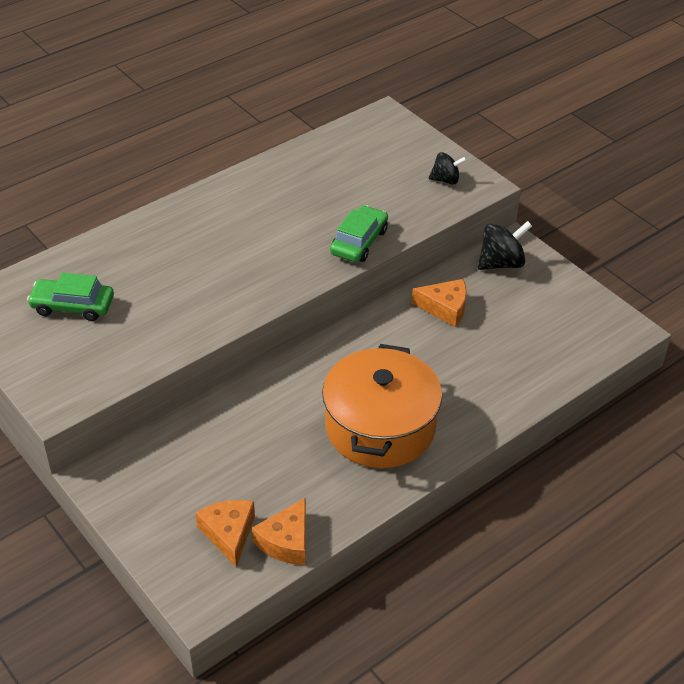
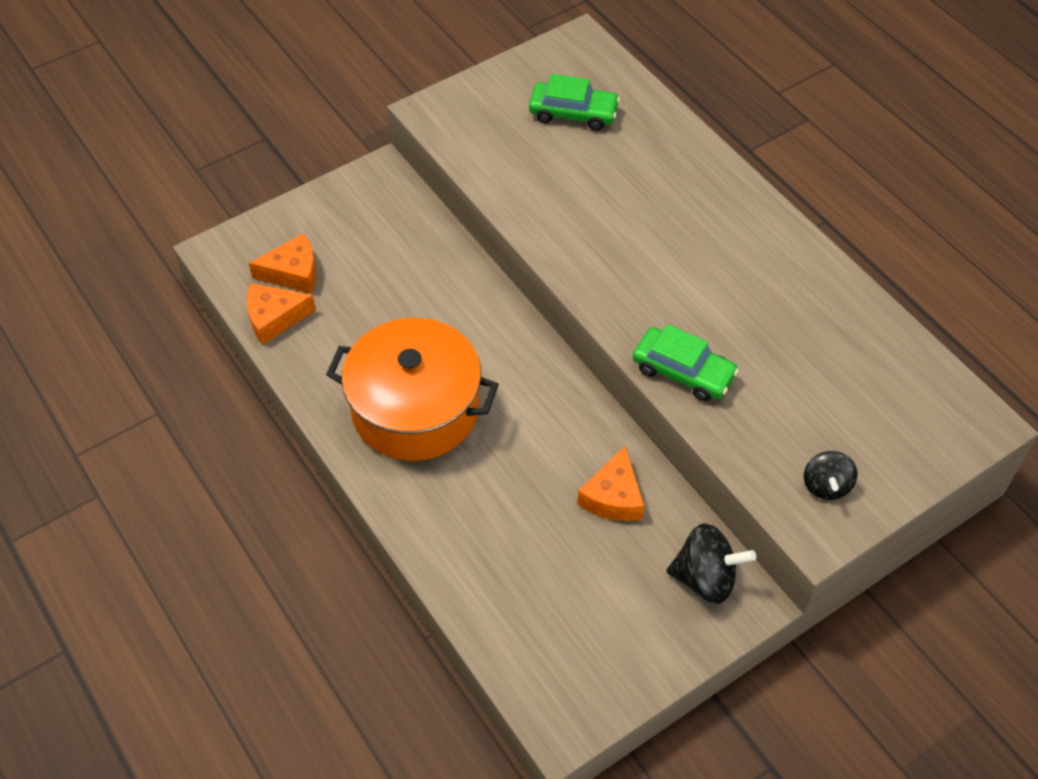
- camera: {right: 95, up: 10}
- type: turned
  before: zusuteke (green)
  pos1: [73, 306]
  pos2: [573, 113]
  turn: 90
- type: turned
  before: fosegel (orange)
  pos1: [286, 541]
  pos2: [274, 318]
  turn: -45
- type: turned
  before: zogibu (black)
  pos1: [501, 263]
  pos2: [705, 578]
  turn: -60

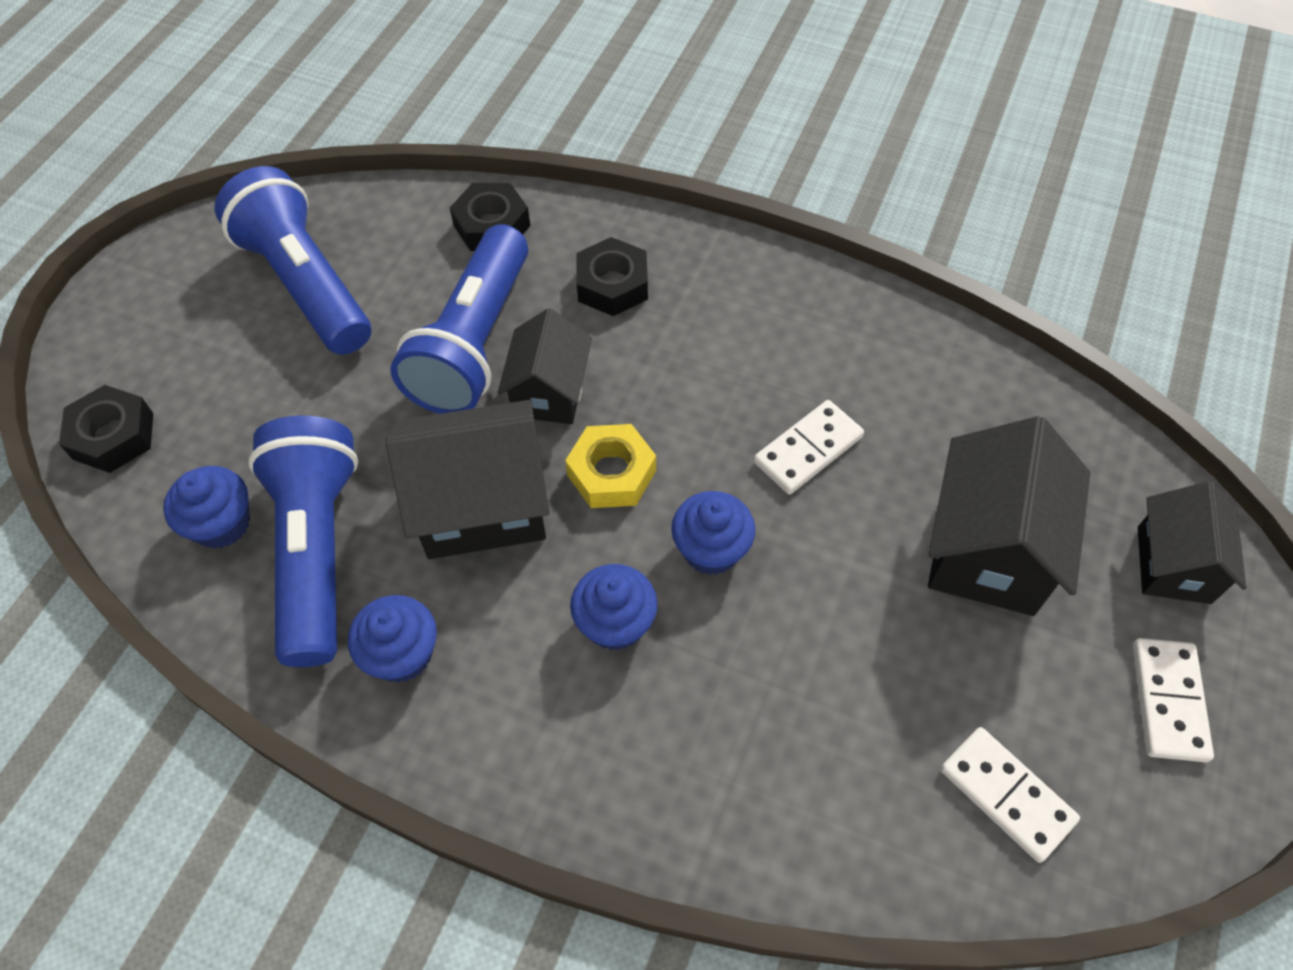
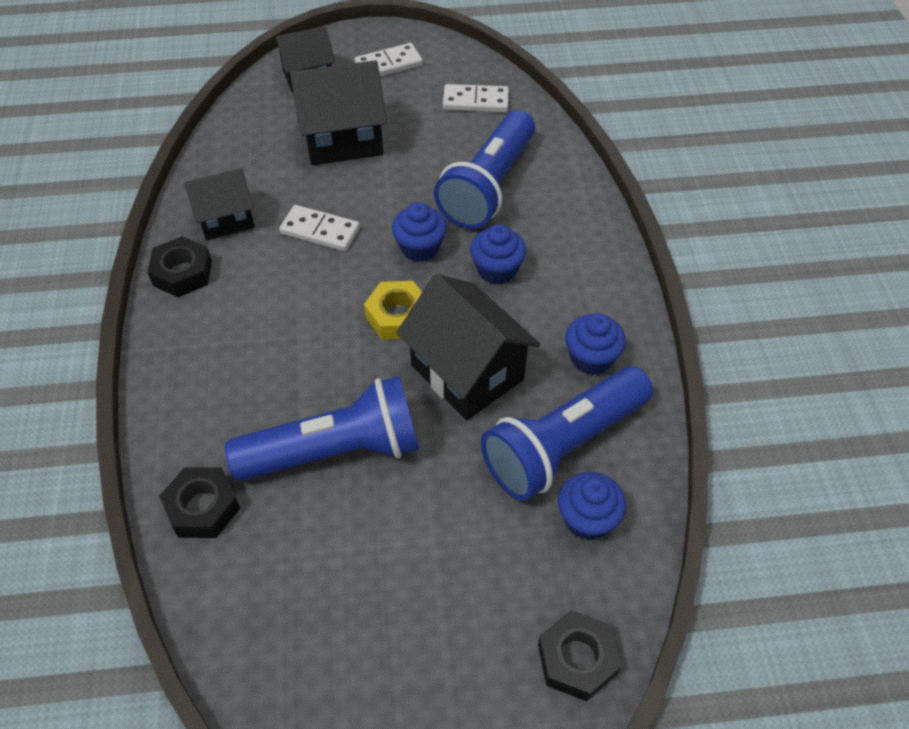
- camera: {right: -120, up: -5}
- type: moved
  before: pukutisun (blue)
  pos1: [306, 284]
  pos2: [488, 186]
- type: moved
  before: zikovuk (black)
  pos1: [549, 392]
  pos2: [226, 220]
- type: moved
  before: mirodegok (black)
  pos1: [612, 285]
  pos2: [182, 273]
- type: turned
  before: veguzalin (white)
  pos1: [1006, 795]
  pos2: [475, 101]
  turn: 75

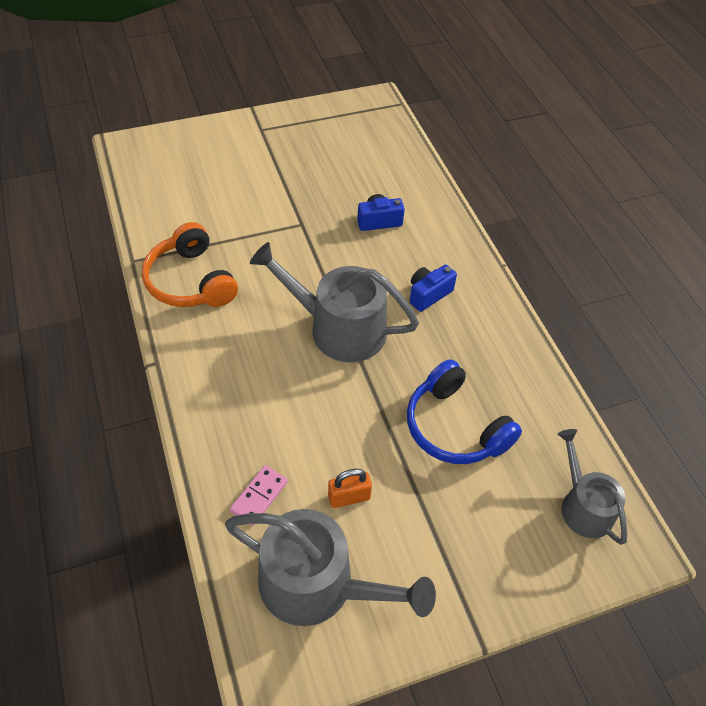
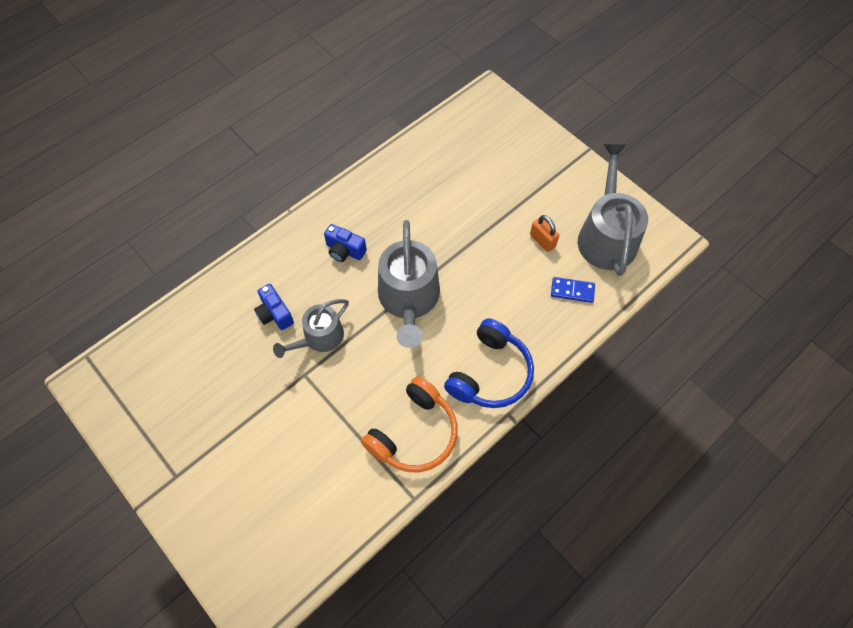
- camera: {right: -110, up: 10}
- type: recoloured
  before: veguzalin (pink)
  after: veguzalin (blue)
  pos1: [259, 496]
  pos2: [572, 291]
- type: moved
  before: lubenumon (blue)
  pos1: [454, 427]
  pos2: [490, 373]
- type: moved
  before: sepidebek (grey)
  pos1: [583, 506]
  pos2: [319, 338]

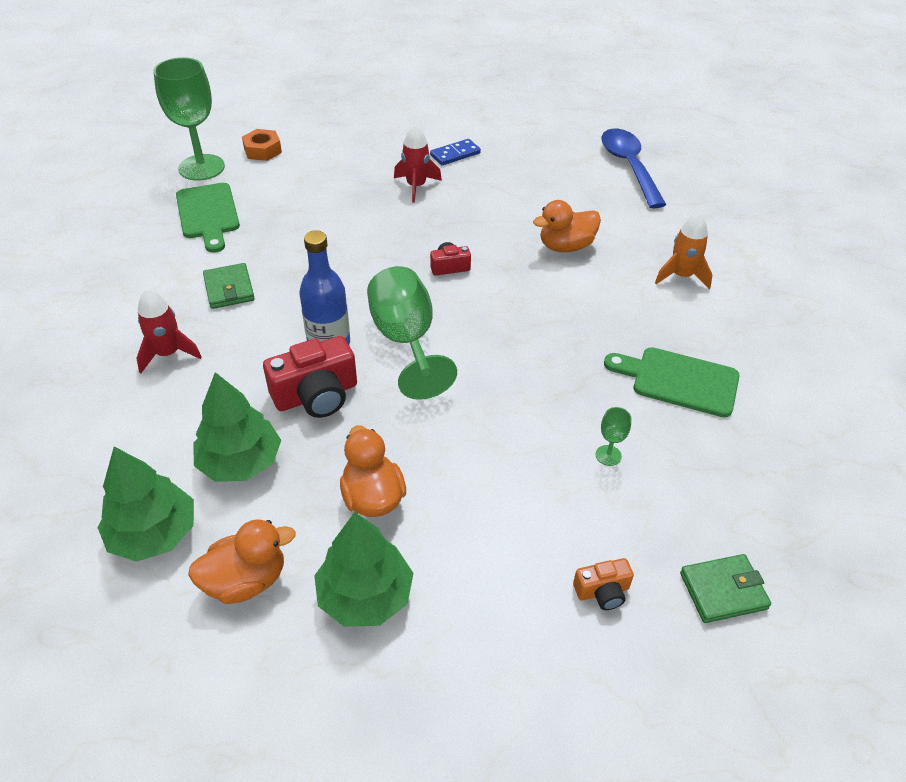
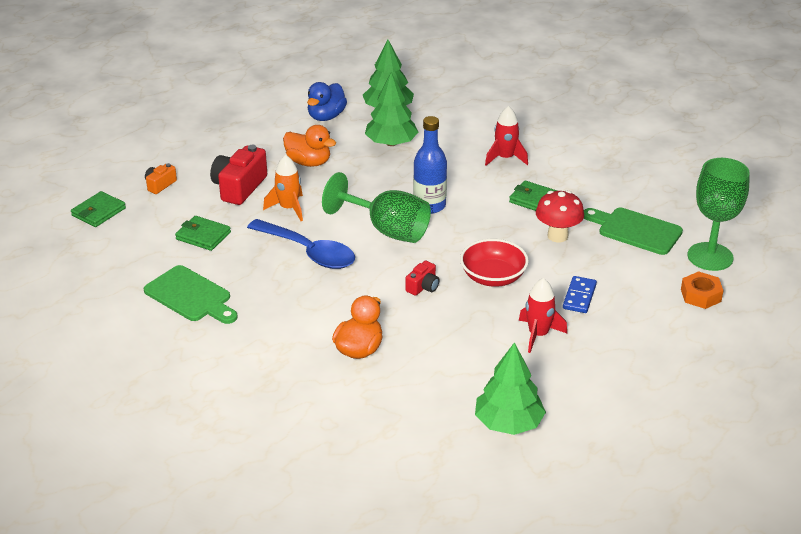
- camera: {right: 140, up: -10}
- type: recoloured
  before: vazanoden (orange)
  after: vazanoden (blue)
  pos1: [246, 580]
  pos2: [326, 116]
- type: moved
  before: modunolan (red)
  pos1: [316, 395]
  pos2: [239, 187]
- type: moved
  before: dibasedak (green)
  pos1: [365, 595]
  pos2: [508, 423]
- type: moved
  before: veguzalin (blue)
  pos1: [455, 154]
  pos2: [579, 296]
- type: replaced
  before: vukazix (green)
  after: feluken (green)
  pos1: [608, 455]
  pos2: [203, 236]
- type: moved
  before: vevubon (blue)
  pos1: [629, 166]
  pos2: [309, 252]
- type: turned
  before: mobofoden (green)
  pos1: [679, 381]
  pos2: [191, 296]
  turn: 60
- type: moved
  before: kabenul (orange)
  pos1: [681, 276]
  pos2: [288, 208]
- type: added
  after: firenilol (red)
  pos2: [493, 277]
- type: added
  after: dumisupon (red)
  pos2: [557, 236]

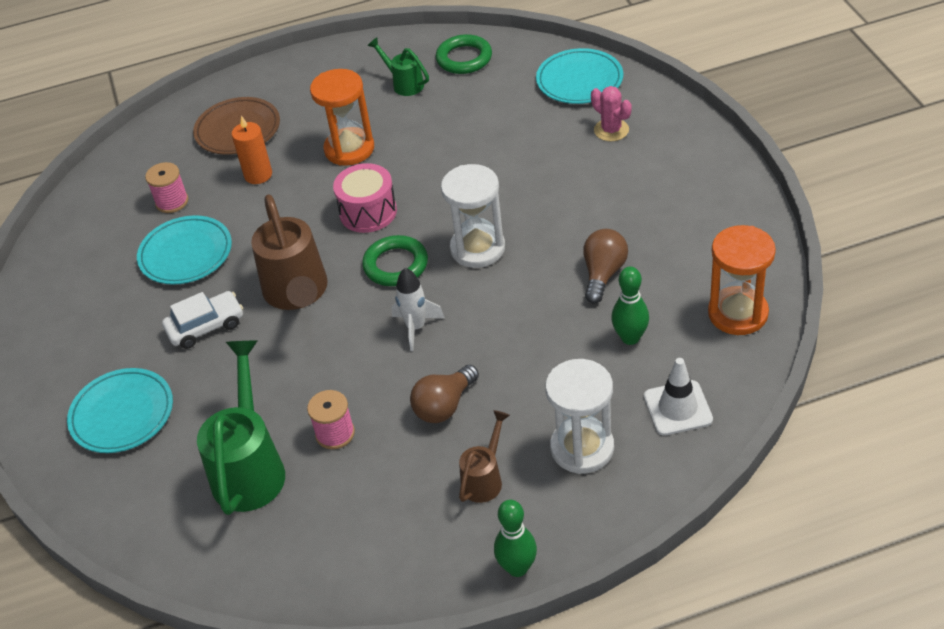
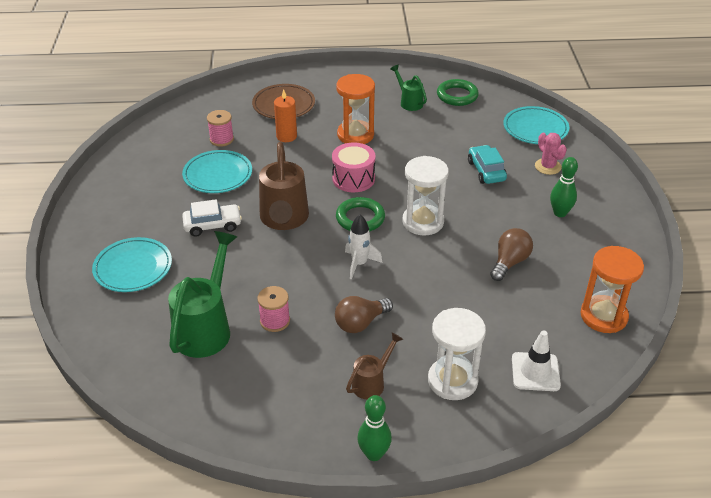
- camera: {right: 10, up: -5}
- type: moved
  before: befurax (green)
  pos1: [630, 338]
  pos2: [560, 213]
- type: added
  after: zusuteke (turquoise)
  pos2: [486, 171]

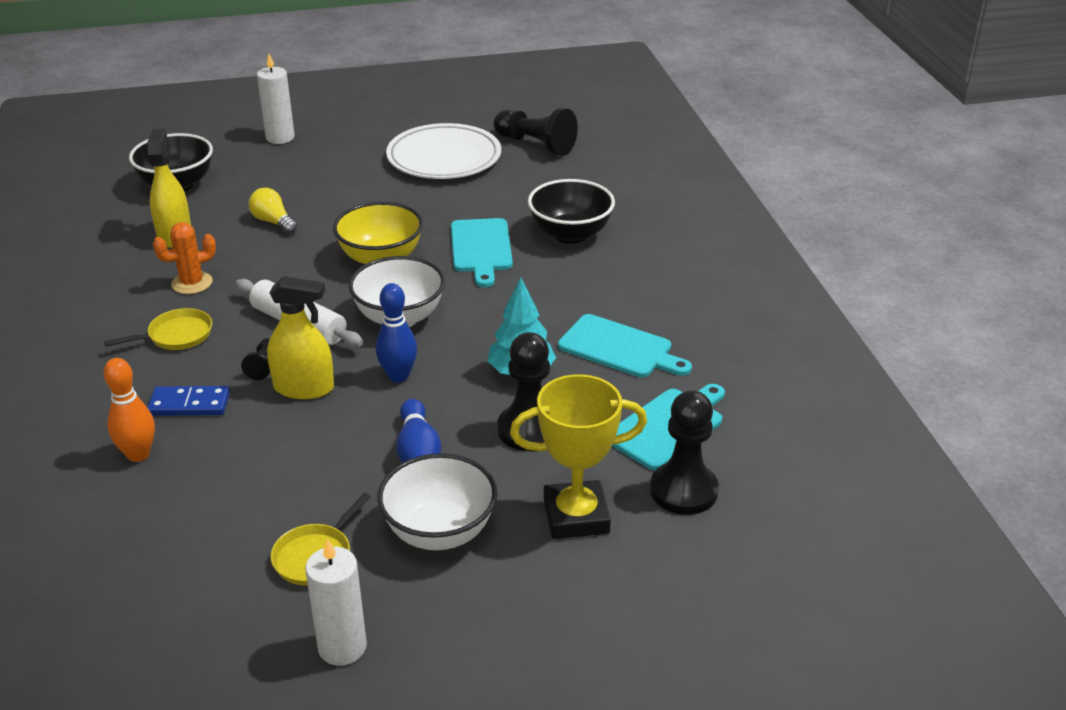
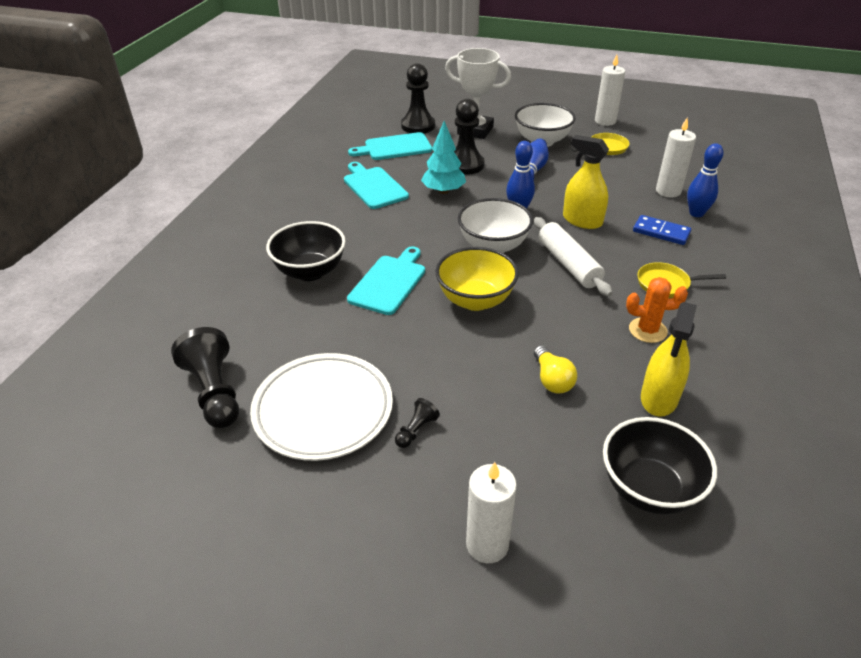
- camera: {right: -150, up: 5}
- type: recoloured
  before: befurax (orange)
  after: befurax (blue)
  pos1: [138, 454]
  pos2: [696, 213]
- type: moved
  before: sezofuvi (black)
  pos1: [263, 366]
  pos2: [416, 430]
- type: recoloured
  before: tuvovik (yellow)
  after: tuvovik (white)
  pos1: [576, 516]
  pos2: [475, 130]
- type: added
  after: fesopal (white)
  pos2: [668, 191]

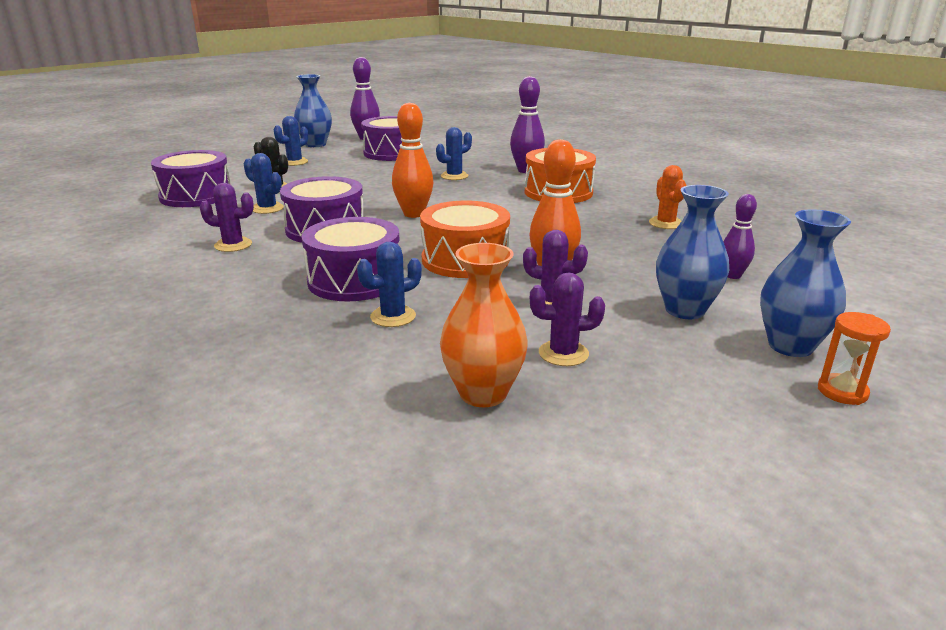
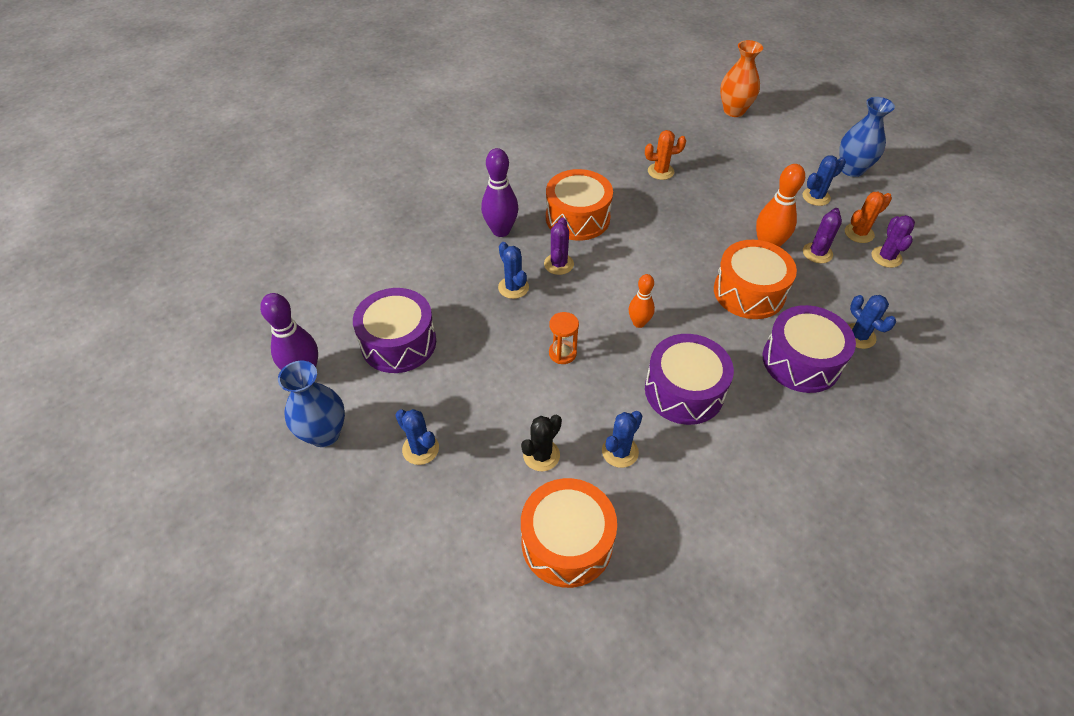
- camera: {right: -85, up: 25}
- type: recoloured
  before: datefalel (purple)
  after: datefalel (orange)
  pos1: [196, 196]
  pos2: [567, 542]
- type: moved
  before: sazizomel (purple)
  pos1: [233, 245]
  pos2: [558, 264]
- type: resized
  before: befurax (orange)
  pos1: [414, 214]
  pos2: [639, 323]
  scale: 0.63
- type: moved
  before: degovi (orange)
  pos1: [483, 393]
  pos2: [734, 111]
- type: replaced
  before: degovi (blue)
  after: sazizomel (blue)
  pos1: [685, 310]
  pos2: [816, 197]
- type: removed
  before: befurax (purple)
  pos1: [732, 275]
- type: moved
  before: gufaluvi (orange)
  pos1: [842, 392]
  pos2: [562, 353]
- type: added
  after: sazizomel (orange)
  pos2: [859, 233]

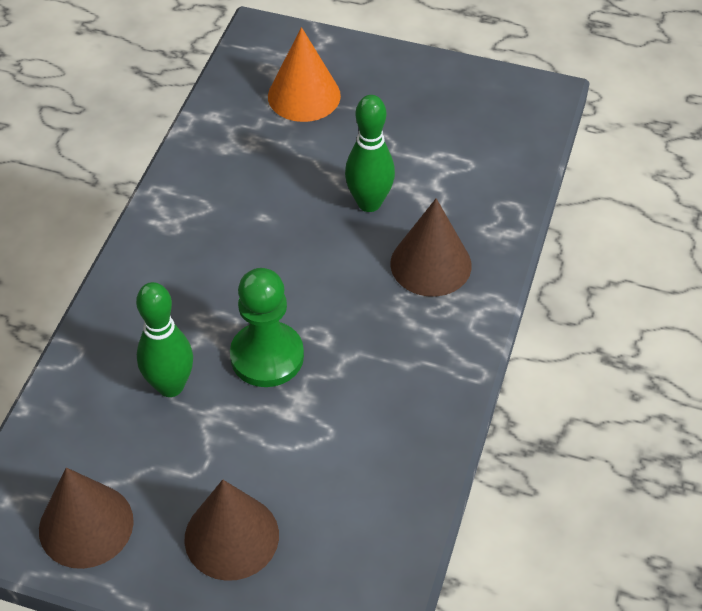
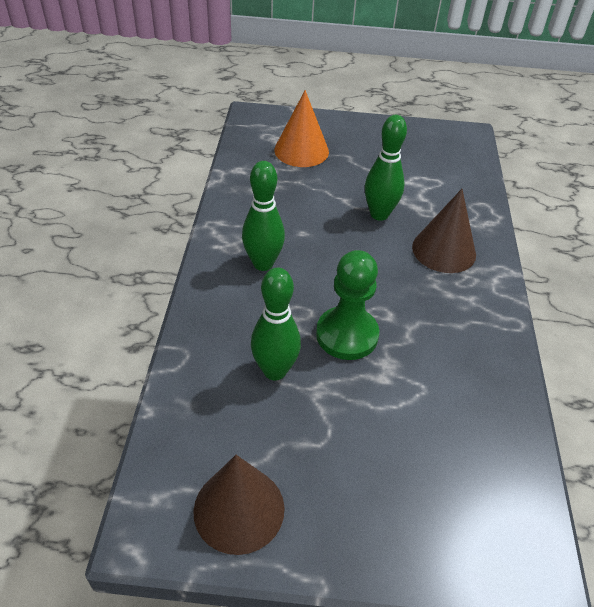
- camera: {right: -15, up: -5}
- type: removed
  before: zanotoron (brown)
  pos1: [231, 536]
- type: added
  after: befurax (green)
  pos2: [263, 263]

